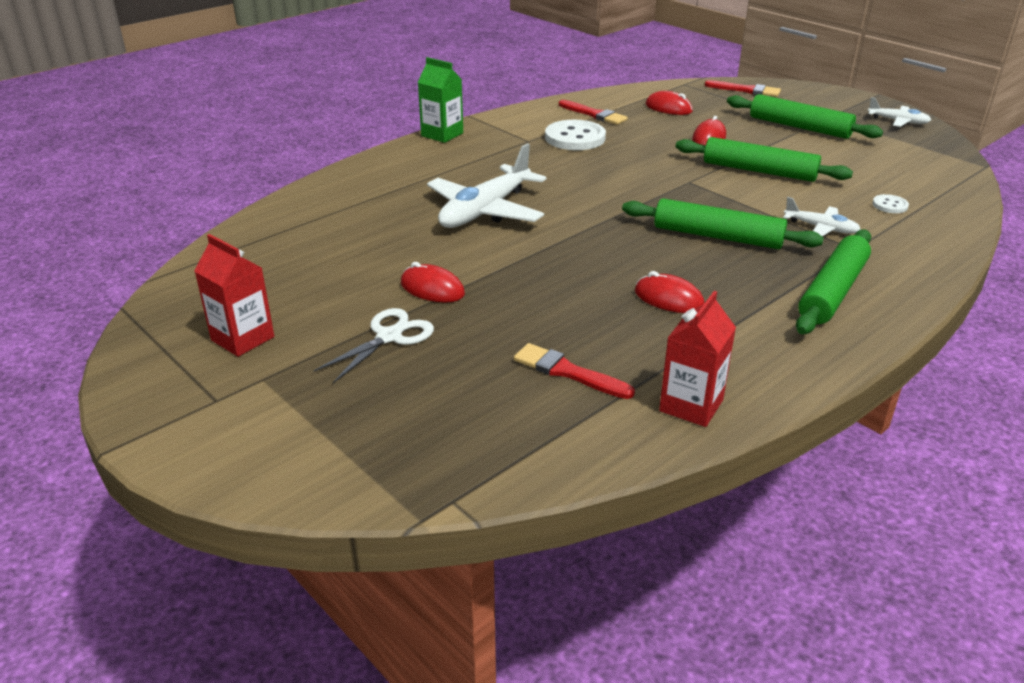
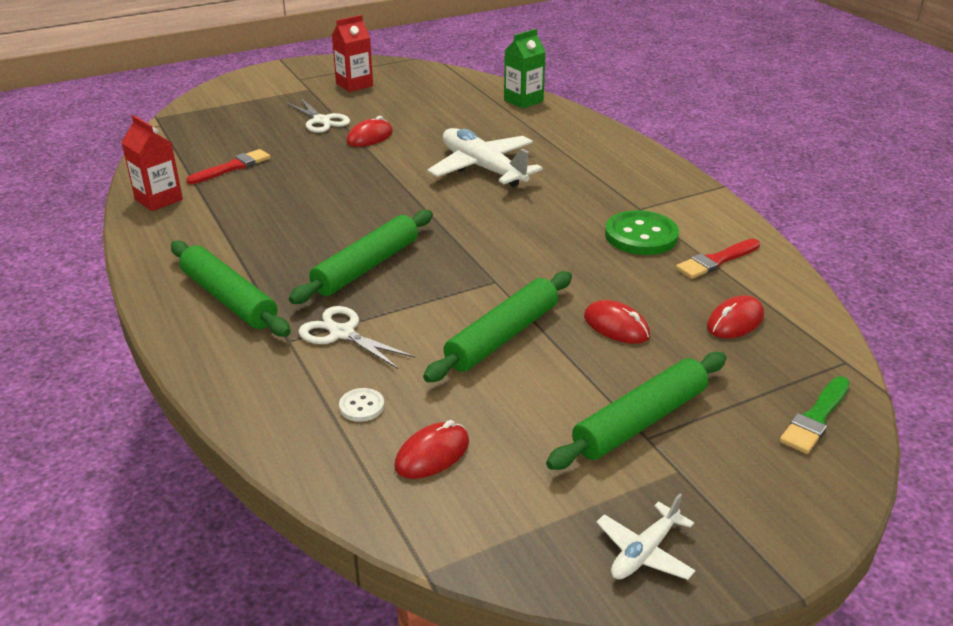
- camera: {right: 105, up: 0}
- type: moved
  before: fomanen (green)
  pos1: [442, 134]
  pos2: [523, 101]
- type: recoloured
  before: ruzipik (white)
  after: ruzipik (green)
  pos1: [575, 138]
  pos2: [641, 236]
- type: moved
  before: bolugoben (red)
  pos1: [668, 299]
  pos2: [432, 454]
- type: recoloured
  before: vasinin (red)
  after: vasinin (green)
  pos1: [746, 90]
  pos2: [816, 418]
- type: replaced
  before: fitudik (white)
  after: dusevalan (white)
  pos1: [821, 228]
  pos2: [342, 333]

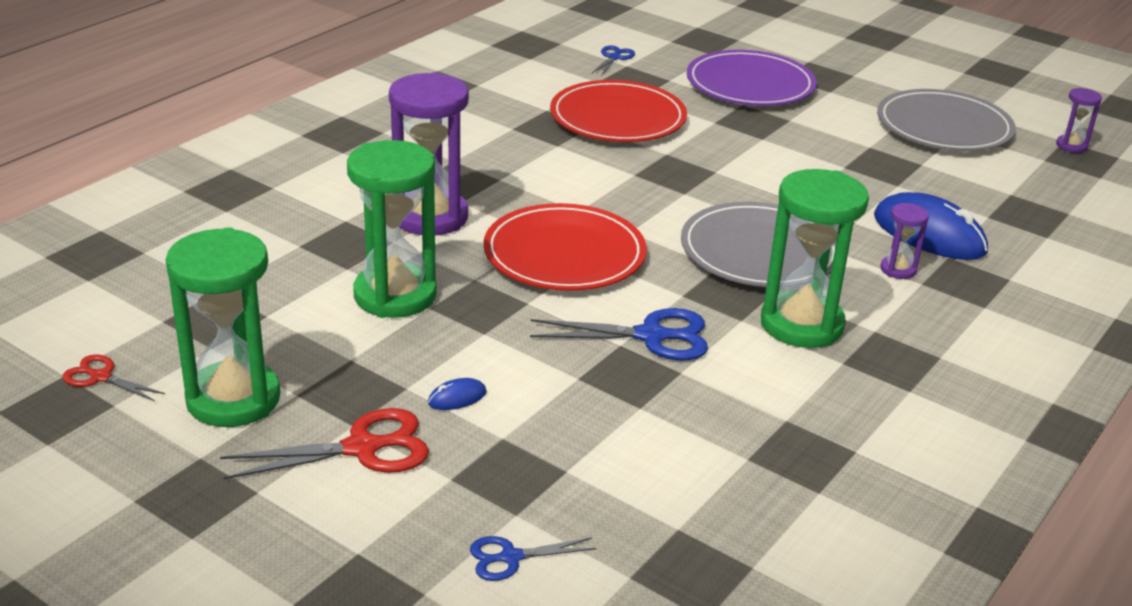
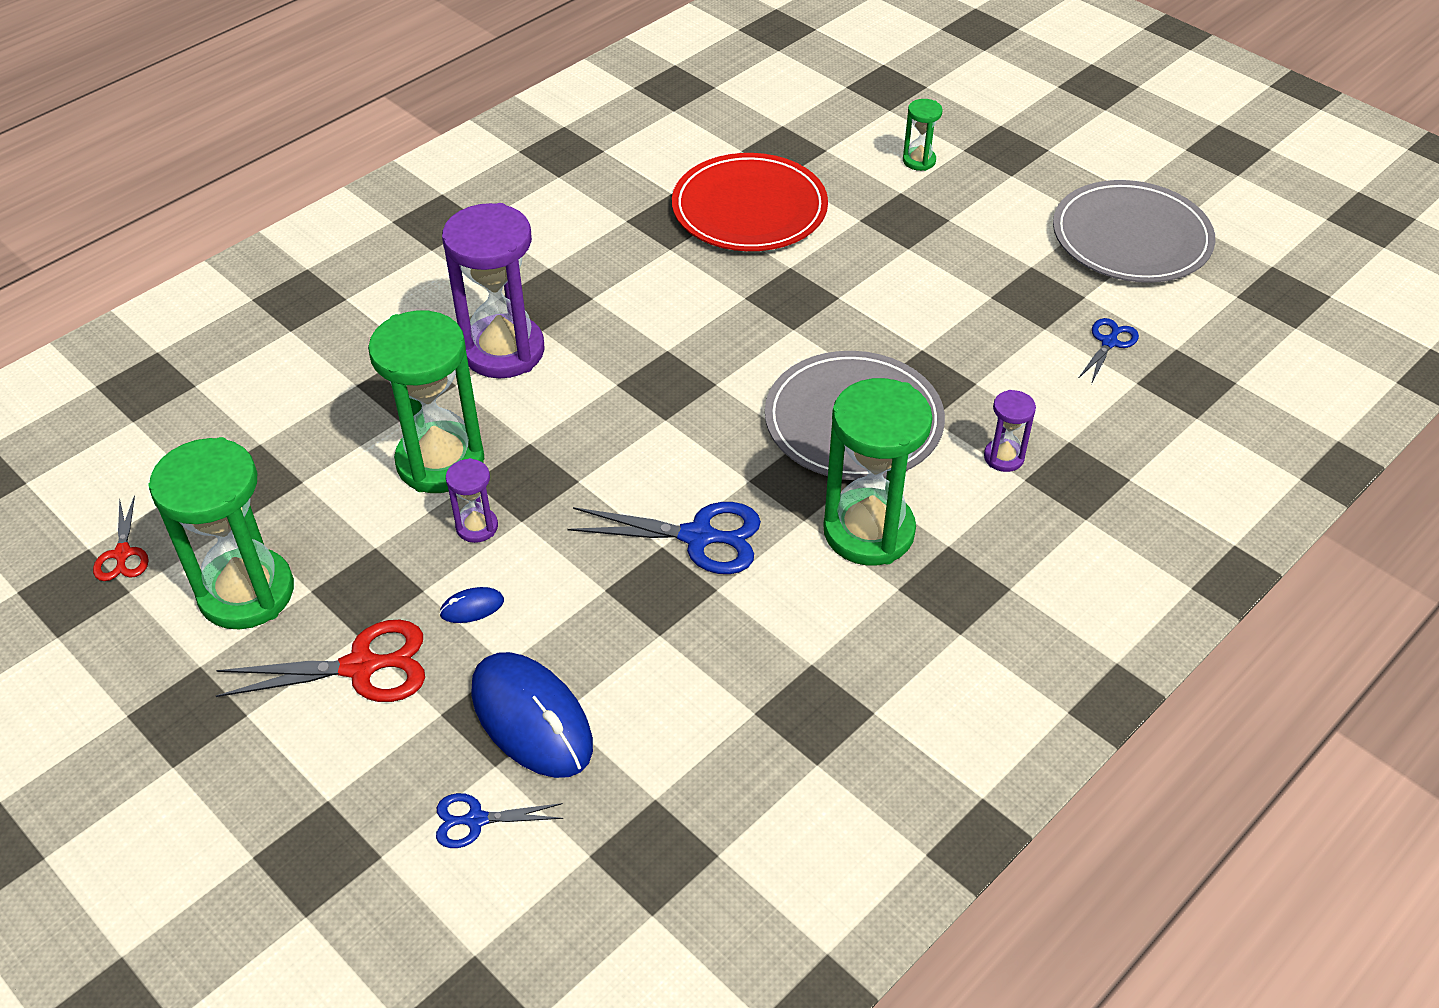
- camera: {right: 10, up: 15}
- type: turned
  before: dusevalan (red)
  pos1: [101, 377]
  pos2: [122, 554]
  turn: -135
- type: removed
  before: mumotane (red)
  pos1: [564, 254]
- type: moved
  before: dusevalan (blue)
  pos1: [614, 58]
  pos2: [1109, 342]
- type: replaced
  before: mumotane (purple)
  after: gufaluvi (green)
  pos1: [750, 84]
  pos2: [919, 161]
- type: moved
  before: bolugoben (blue)
  pos1: [929, 234]
  pos2: [531, 719]
- type: moved
  before: gufaluvi (purple)
  pos1: [1071, 146]
  pos2: [477, 527]

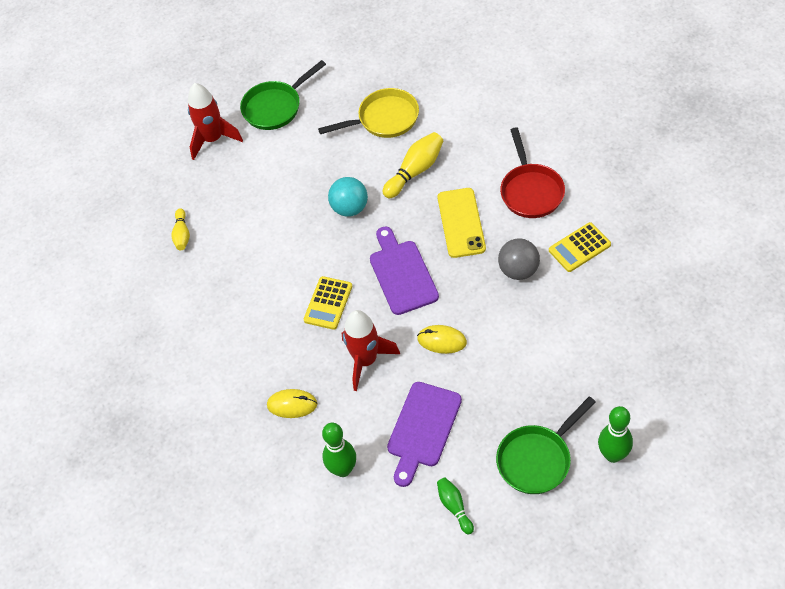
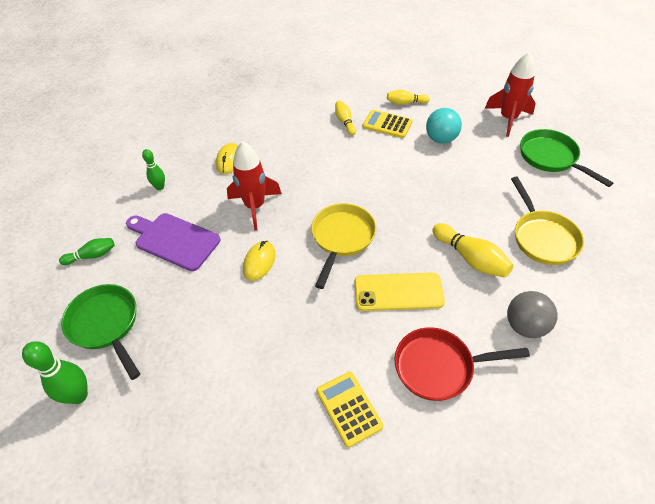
- camera: {right: 90, up: -5}
- type: moved
  before: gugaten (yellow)
  pos1: [328, 303]
  pos2: [387, 124]
- type: resized
  before: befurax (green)
  pos1: [343, 469]
  pos2: [160, 187]
  scale: 0.62
- type: moved
  before: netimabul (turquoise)
  pos1: [350, 208]
  pos2: [441, 139]
- type: replaced
  before: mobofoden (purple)
  after: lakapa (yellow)
  pos1: [402, 274]
  pos2: [341, 238]
- type: moved
  before: netimabul (grey)
  pos1: [518, 270]
  pos2: [525, 326]
- type: added
  after: befurax (yellow)
  pos2: [345, 122]

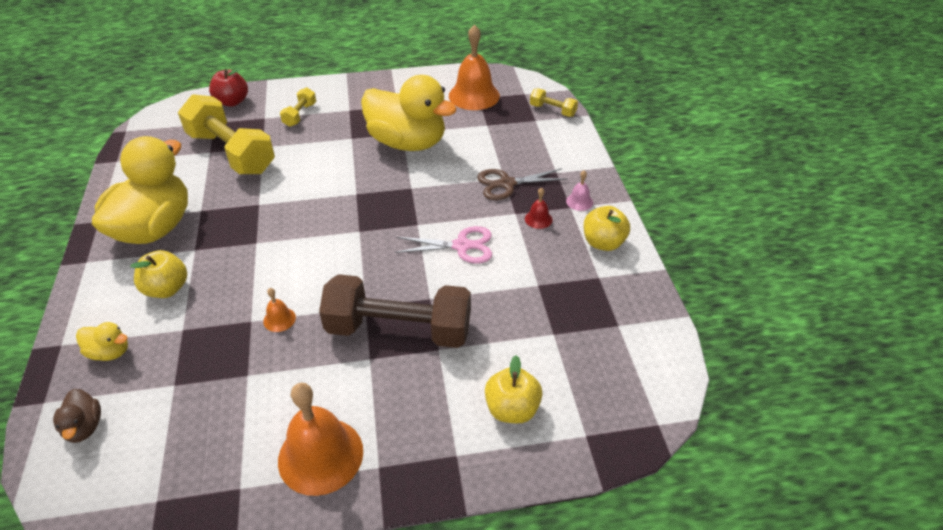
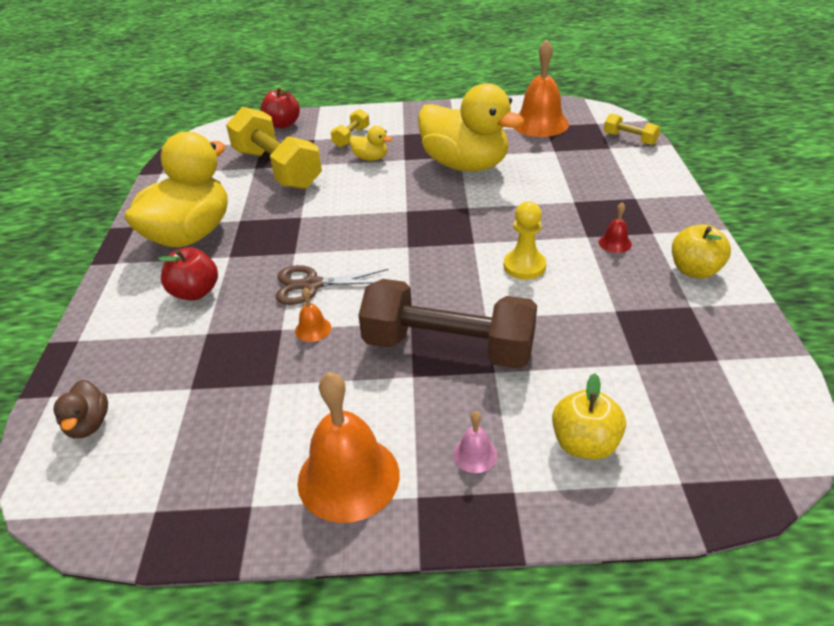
- camera: {right: 10, up: -5}
- type: moved
  before: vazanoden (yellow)
  pos1: [110, 352]
  pos2: [370, 158]
- type: recoloured
  before: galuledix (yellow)
  after: galuledix (red)
  pos1: [167, 289]
  pos2: [195, 292]
- type: replaced
  before: dusevalan (pink)
  after: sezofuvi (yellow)
  pos1: [462, 246]
  pos2: [524, 266]
- type: moved
  before: dusevalan (brown)
  pos1: [506, 184]
  pos2: [312, 285]
- type: moved
  before: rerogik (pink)
  pos1: [579, 201]
  pos2: [475, 454]

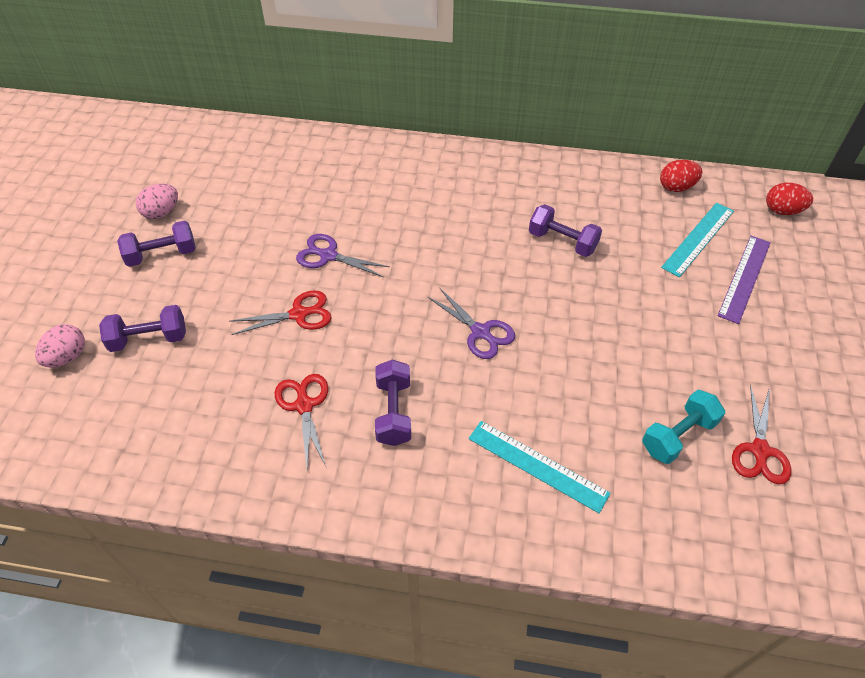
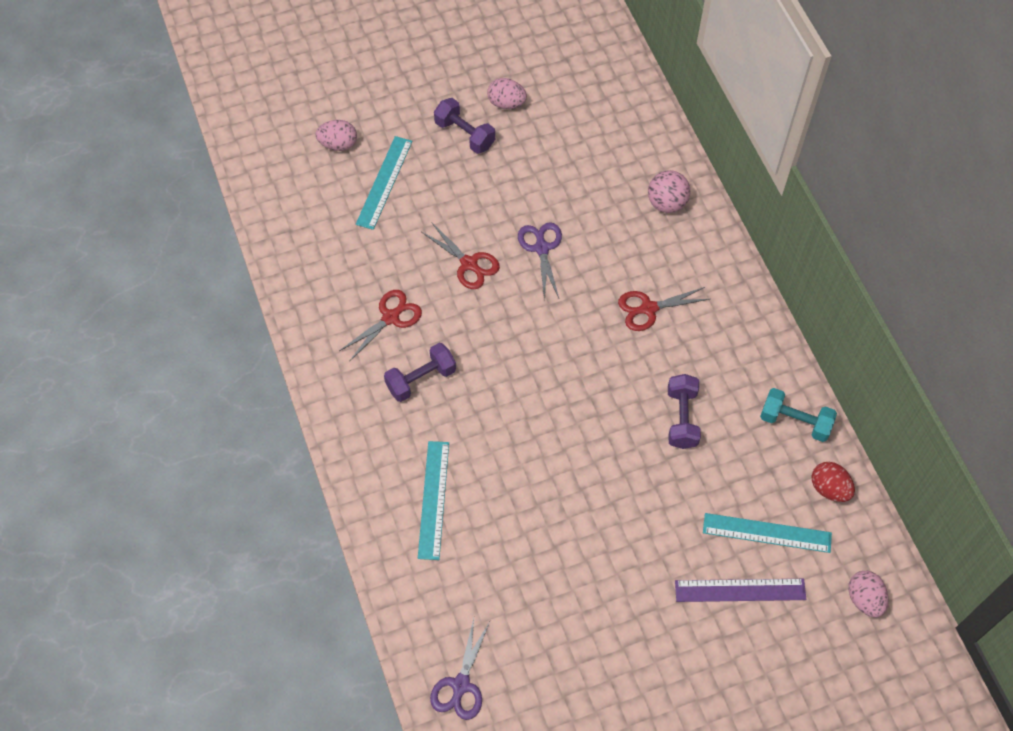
- camera: {right: 60, up: 10}
- type: replaced
  before: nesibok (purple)
  after: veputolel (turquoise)
  pos1: [149, 339]
  pos2: [384, 182]
- type: moved
  before: dusevalan (purple)
  pos1: [481, 332]
  pos2: [460, 686]
- type: moved
  before: nesibok (turquoise)
  pos1: [678, 436]
  pos2: [795, 421]
- type: moved
  before: dusevalan (red)
  pos1: [760, 451]
  pos2: [648, 309]
- type: recoloured
  before: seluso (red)
  after: seluso (pink)
  pos1: [782, 211]
  pos2: [864, 599]
- type: added
  after: netimabul (pink)
  pos2: [666, 203]

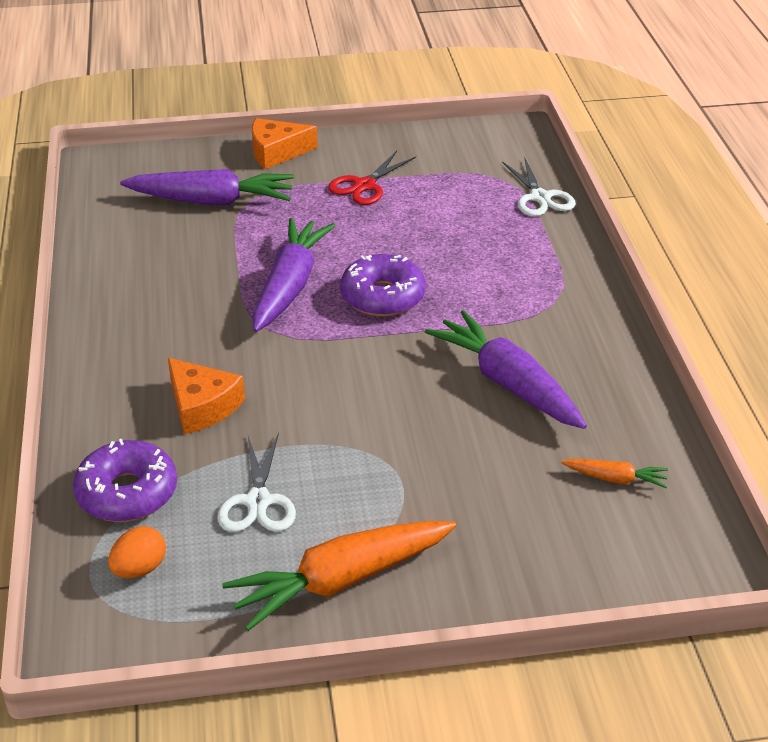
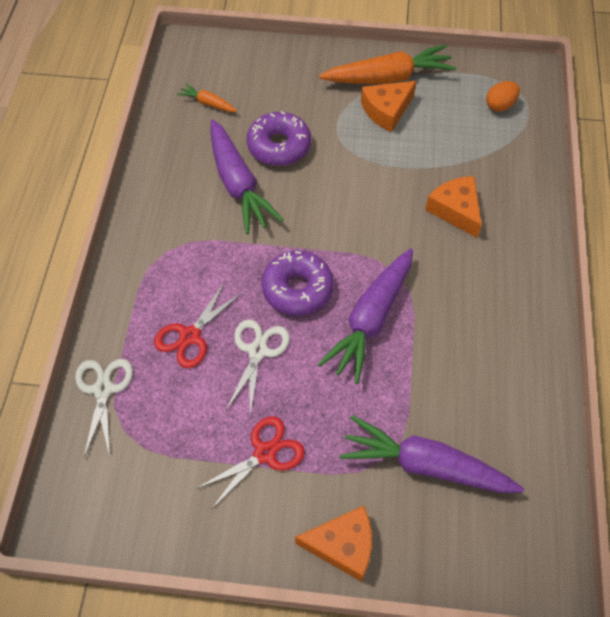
- camera: {right: -165, up: 20}
- type: moved
  before: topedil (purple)
  pos1: [127, 493]
  pos2: [279, 146]
- type: moved
  before: dusevalan (white)
  pos1: [258, 501]
  pos2: [257, 351]
- type: added
  after: dusevalan (red)
  pos2: [190, 336]
- type: added
  after: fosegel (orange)
  pos2: [386, 110]

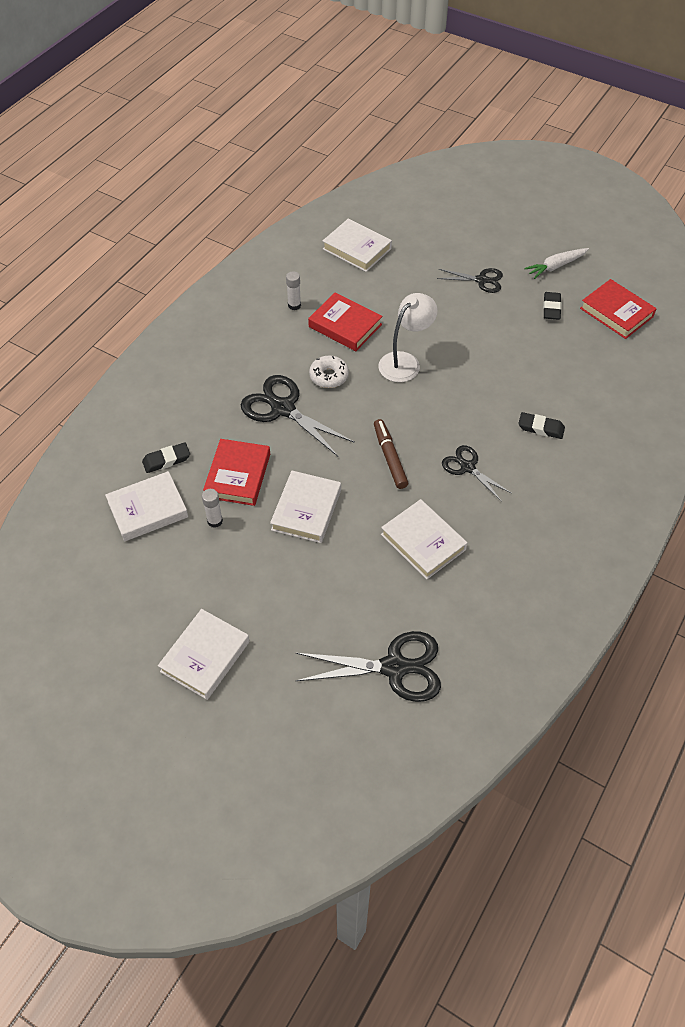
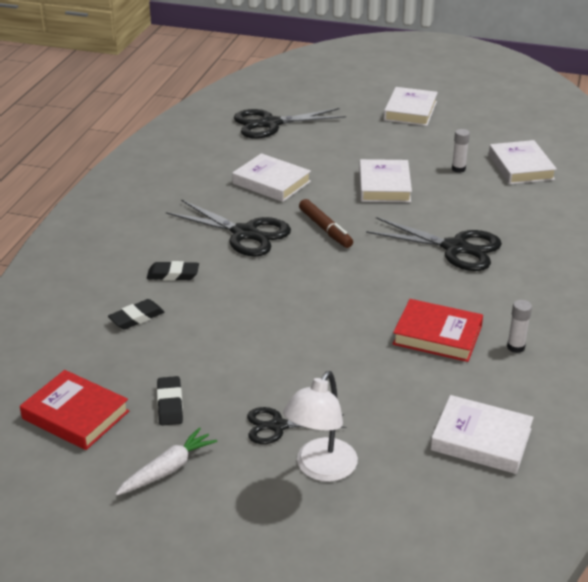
- camera: {right: 165, up: -20}
- type: turned
  before: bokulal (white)
  pos1: [148, 509]
  pos2: [521, 167]
  turn: -60
- type: moved
  before: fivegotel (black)
  pos1: [166, 460]
  pos2: [136, 318]
- type: removed
  before: bokulal (red)
  pos1: [238, 475]
- type: removed
  before: topedil (white)
  pos1: [329, 376]
- type: moved
  before: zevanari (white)
  pos1: [405, 362]
  pos2: [320, 469]
- type: resized
  before: dusevalan (black)
  pos1: [467, 467]
  pos2: [245, 233]
  scale: 1.68

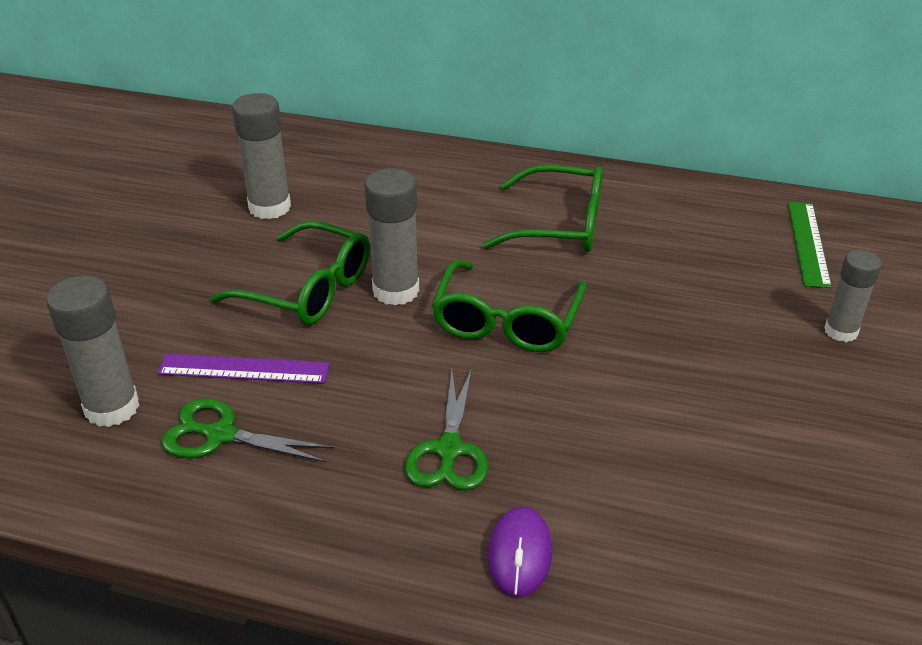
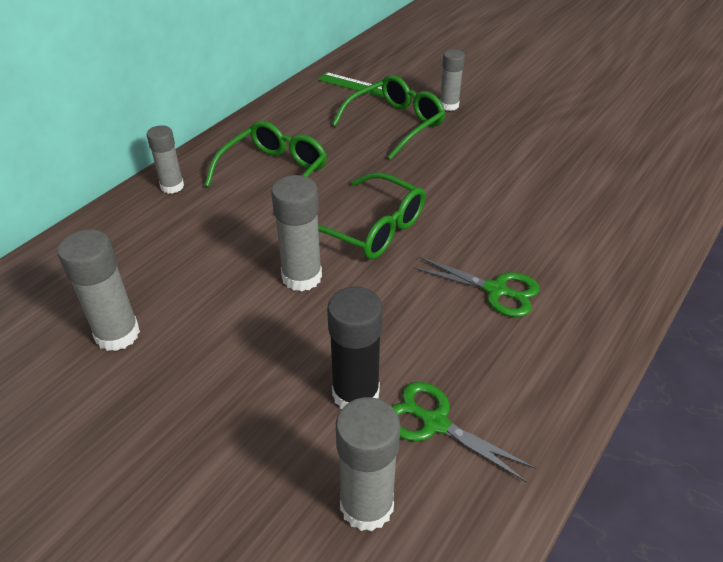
- camera: {right: -70, up: 5}
- type: replaced
  before: veputolel (purple)
  after: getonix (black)
  pos1: [244, 369]
  pos2: [355, 393]
- type: turned
  before: dusevalan (green)
  pos1: [221, 435]
  pos2: [435, 423]
  turn: 90
- type: moved
  before: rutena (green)
  pos1: [308, 289]
  pos2: [395, 124]
- type: removed
  before: bolugoben (purple)
  pos1: [519, 554]
- type: added
  after: getonix (grey)
  pos2: [172, 186]

